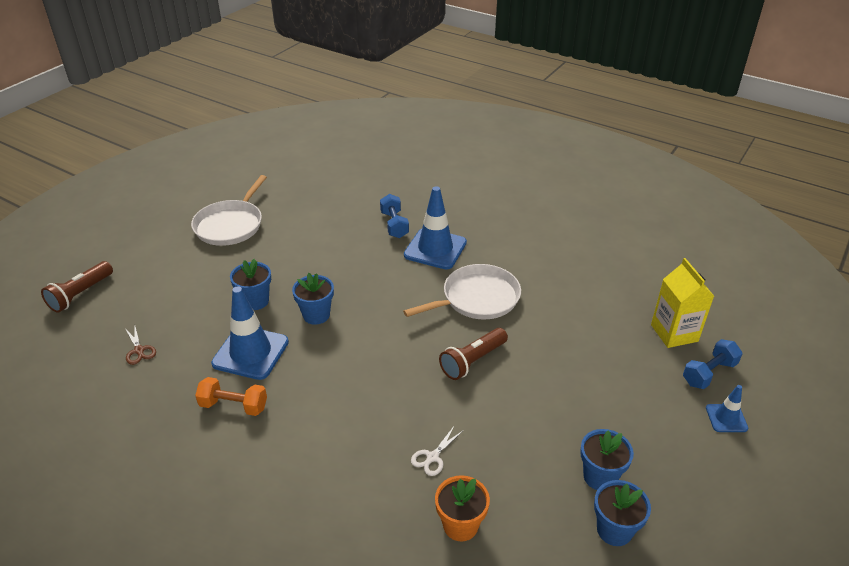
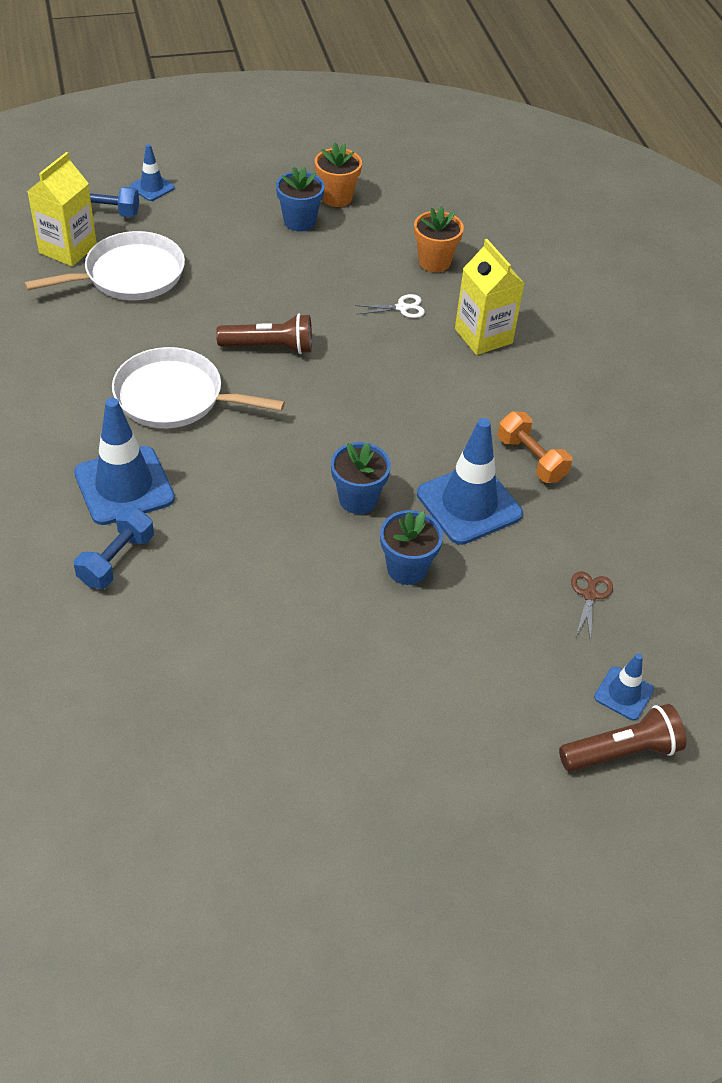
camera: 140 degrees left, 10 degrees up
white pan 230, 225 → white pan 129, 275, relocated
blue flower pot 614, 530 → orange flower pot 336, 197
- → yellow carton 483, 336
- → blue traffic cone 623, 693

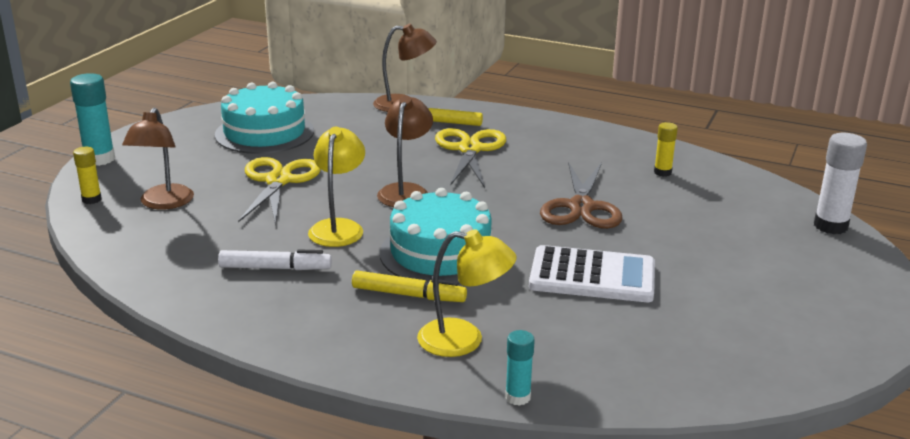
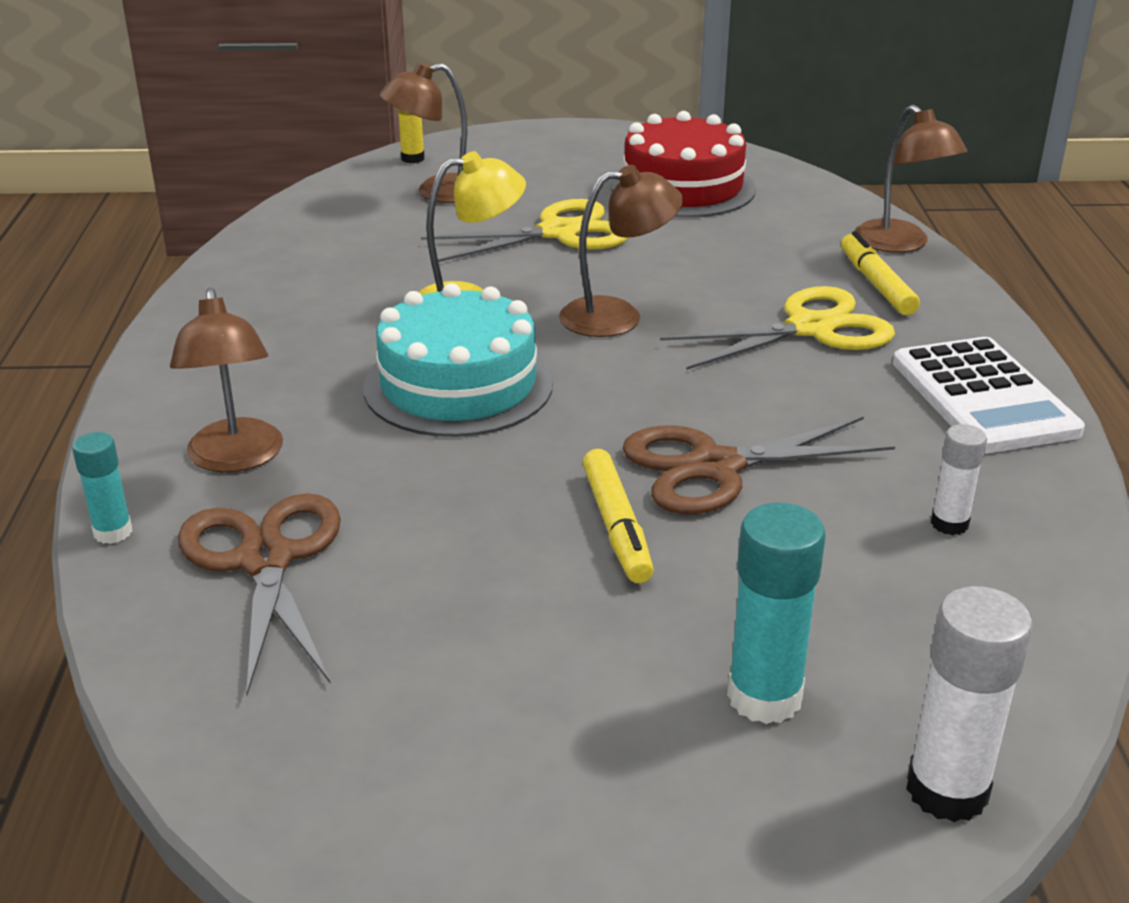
camera: 65 degrees right, 5 degrees up
yellow lamp 464, 340 → brown lamp 236, 459
- → brown scissors 266, 560
yellow marker 408, 295 → yellow marker 617, 526, relocated
turquoise cake 264, 133 → red cake 683, 188
turquoise glue stick 99, 159 → turquoise glue stick 764, 697, relocated
white calculator 592, 276 → white calculator 983, 397, relocated
yellow glue stick 662, 172 → white glue stick 949, 524
white marker 275, 268 → -

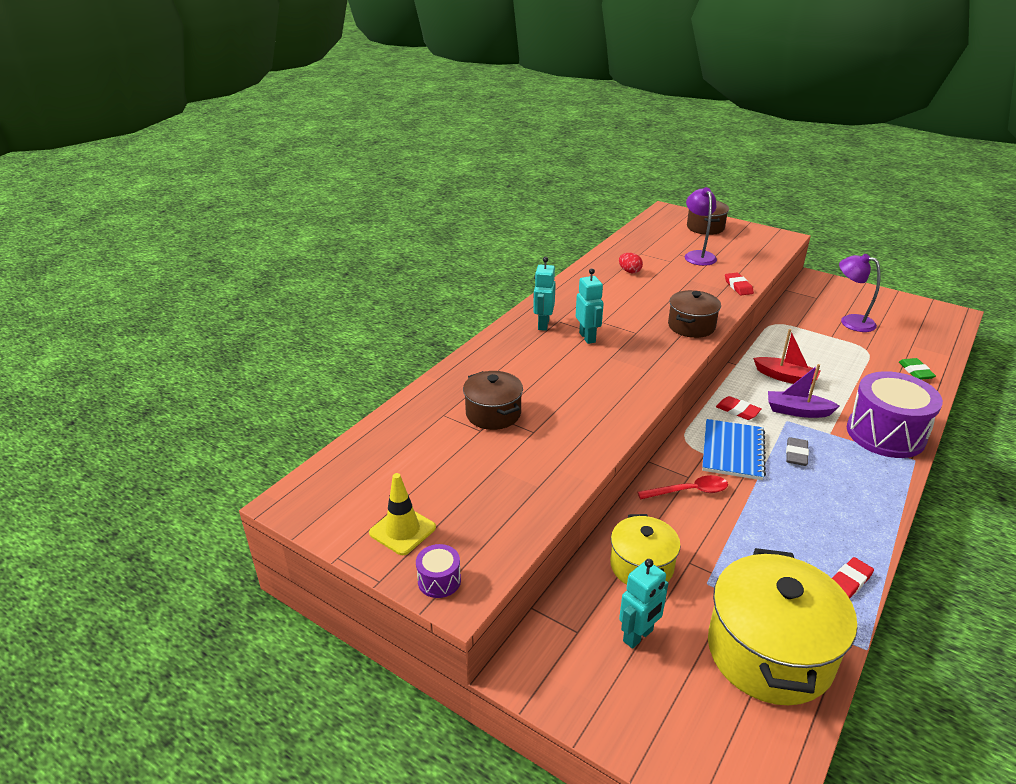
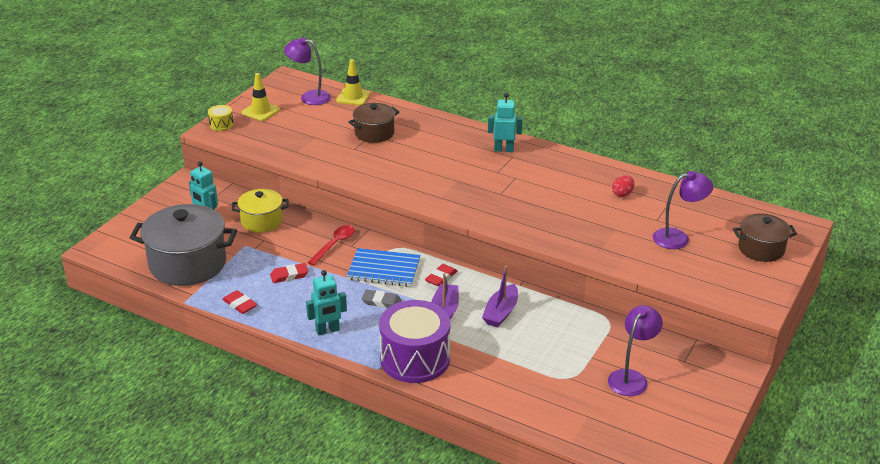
camera: 85 degrees right, 0 degrees up
yellow pot 769, 652 → grey pot 188, 264
purple drum 439, 580 → yellow drum 221, 125
red eraser 738, 286 → red eraser 289, 275, relocated
- → purple lamp 309, 97
turquoise robot 587, 337 → turquoise robot 327, 330, relocated
red spoon 689, 491 → red spoon 334, 244, 135 degrees counterclockwise
- → yellow traffic cone 353, 97
red boat 785, 377 → purple boat 501, 312
brown pot 691, 326 → -
green eraser 915, 371 → -

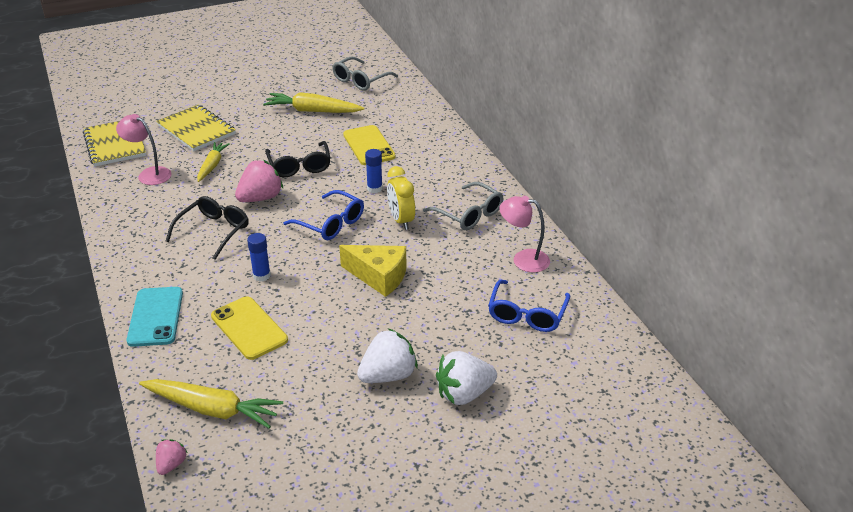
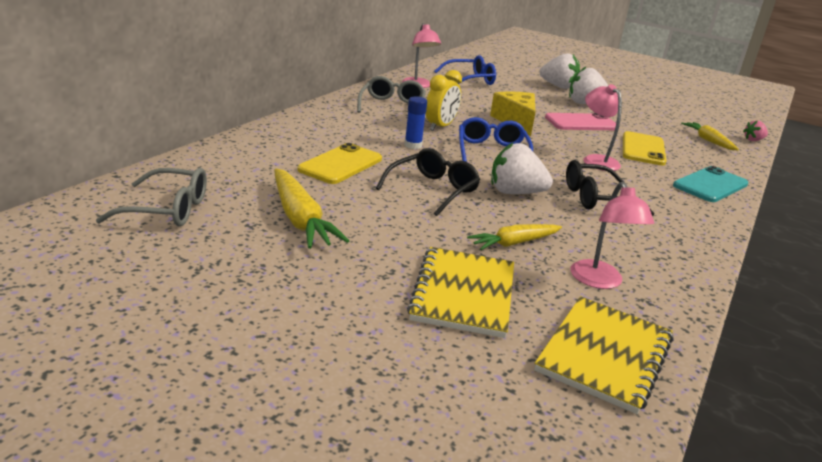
camera: 130 degrees left, 10 degrees down
pink strawberry 260, 198 → white strawberry 515, 193
- → pink phone 581, 123
blue glue stick 261, 275 → pink lamp 596, 160
yellow carrot 213, 409 → yellow carrot 708, 141, x0.64

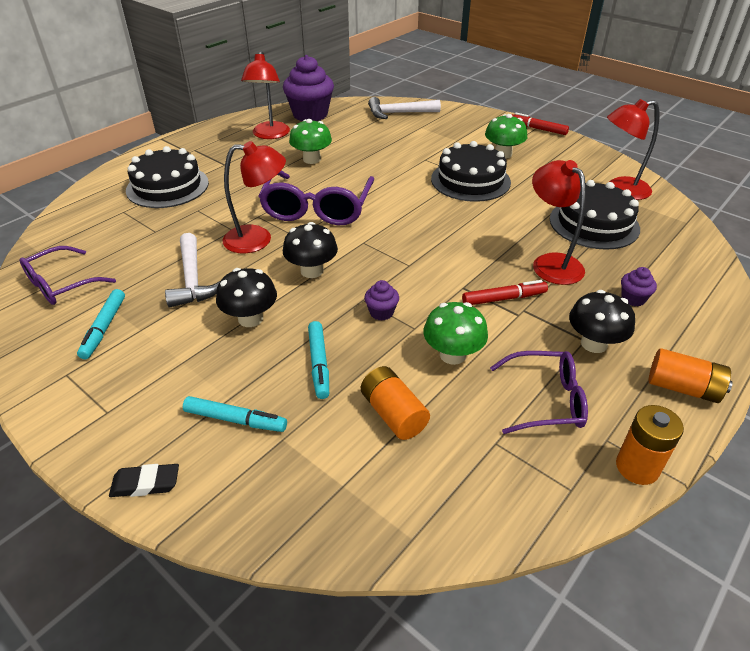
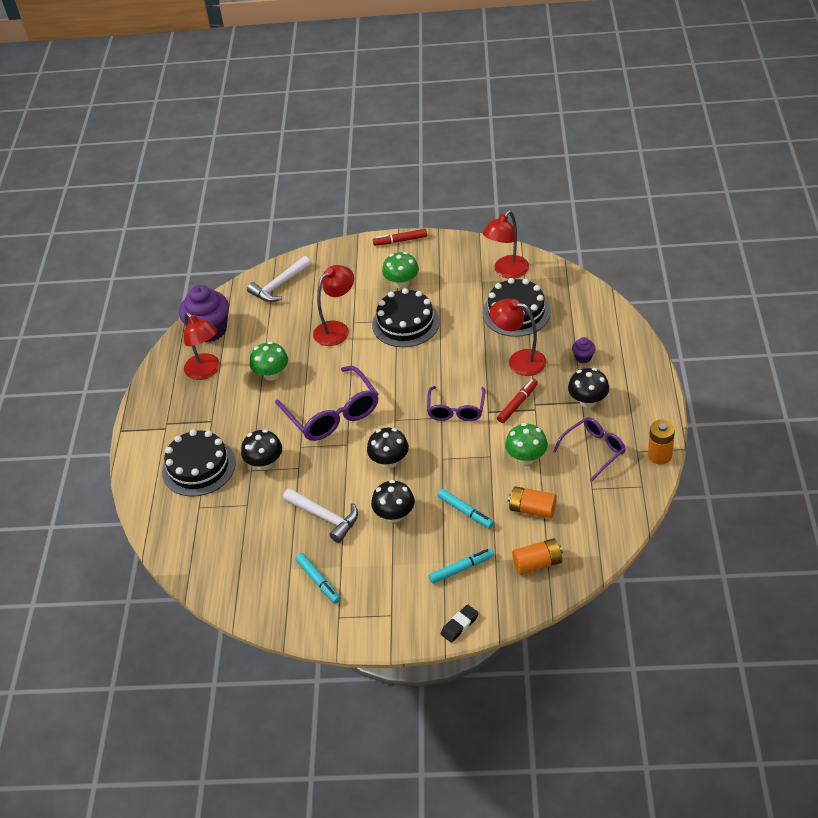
camera: 35 degrees left, 5 degrees up
- → black mushroom 265, 463
red lamp 258, 239 → red lamp 337, 329, relocated
purple glasses 61, 284 → purple glasses 456, 410, relocated
orange battery 683, 388 → orange battery 537, 563, relocated
purple cupcake 381, 312 → -

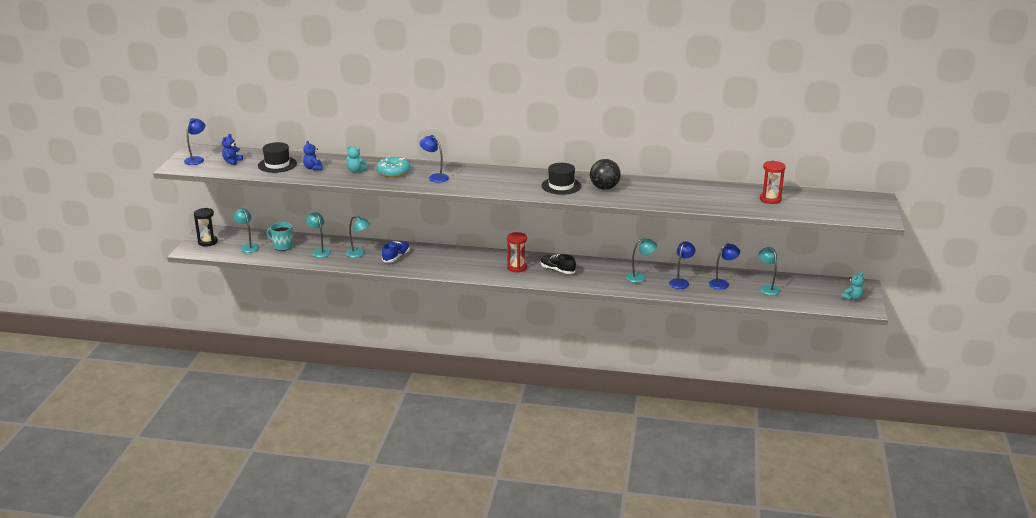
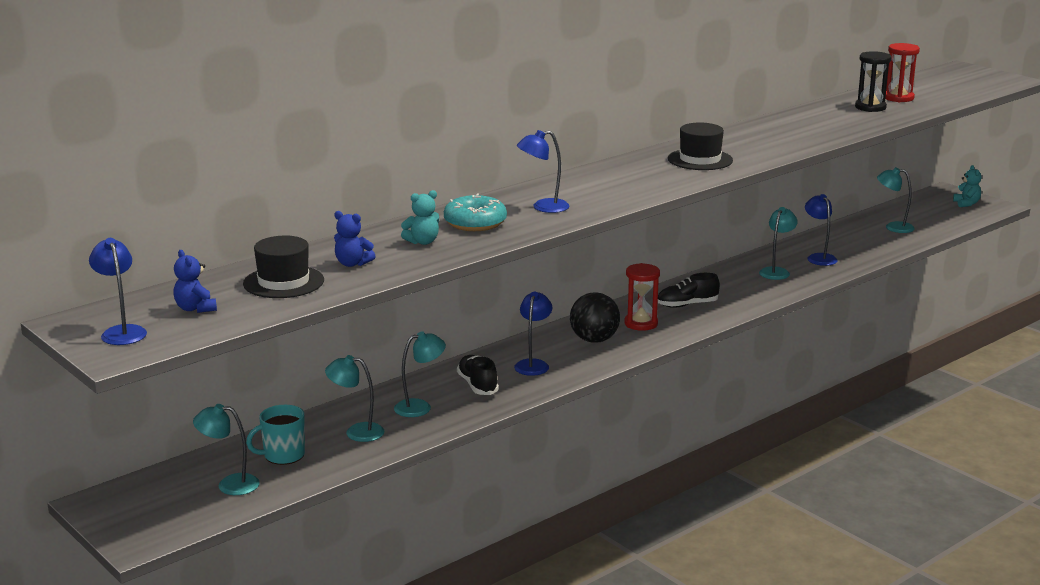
camera: 50 degrees left, 5 degrees down
blue shoe 396, 257 → black shoe 477, 385
blue lamp 722, 283 → blue lamp 533, 364, relocated
black ball 604, 188 → black ball 594, 340, relocated
black hourglass 208, 242 → black hourglass 870, 107, relocated

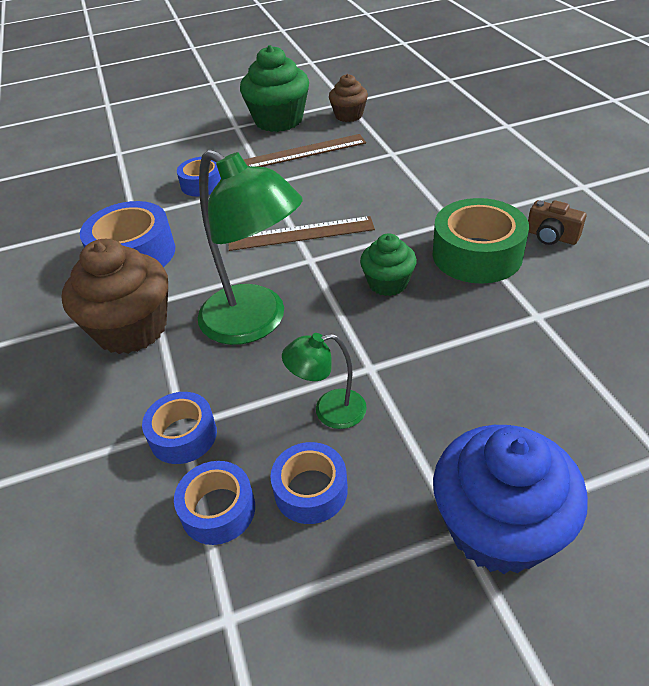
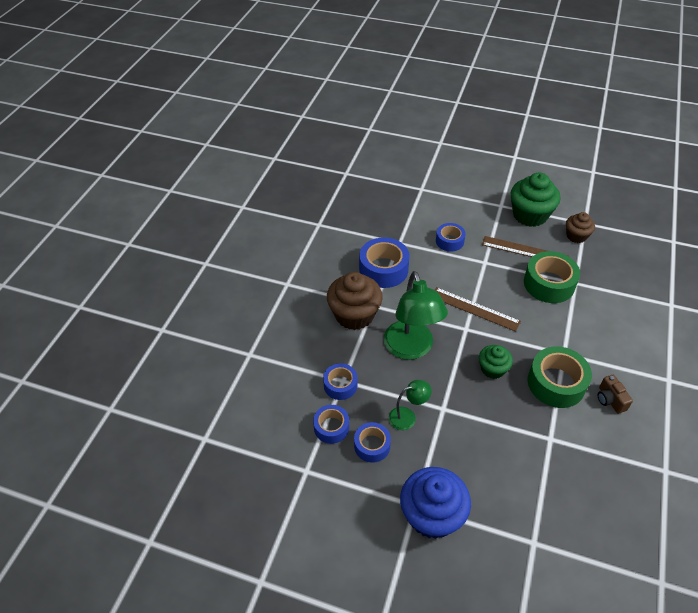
camera: 35 degrees right, 5 degrees up
green lamp 329, 411 → green lamp 407, 417, 135 degrees clockwise
- → green tape 549, 284

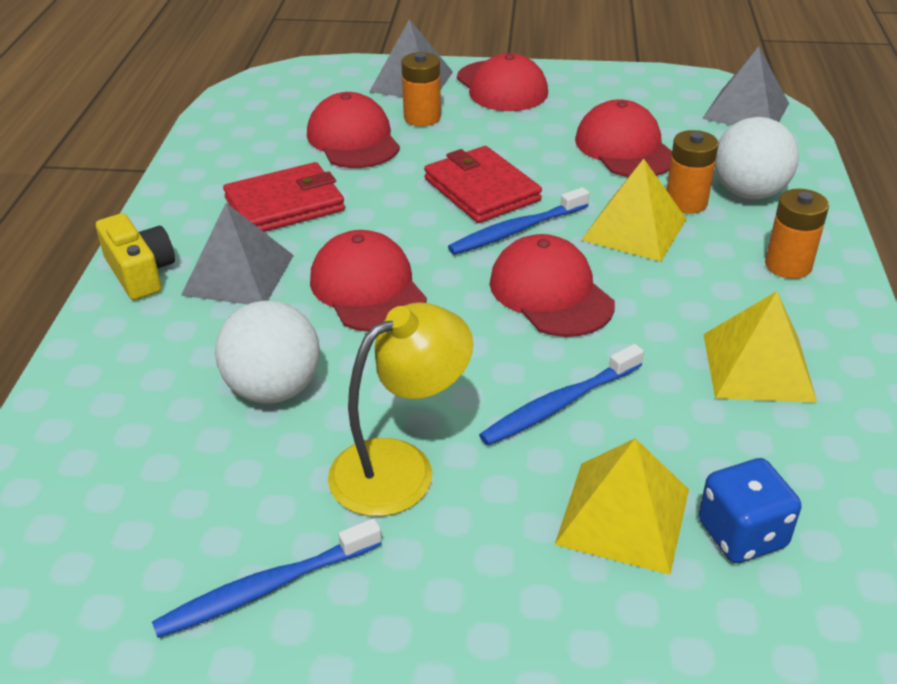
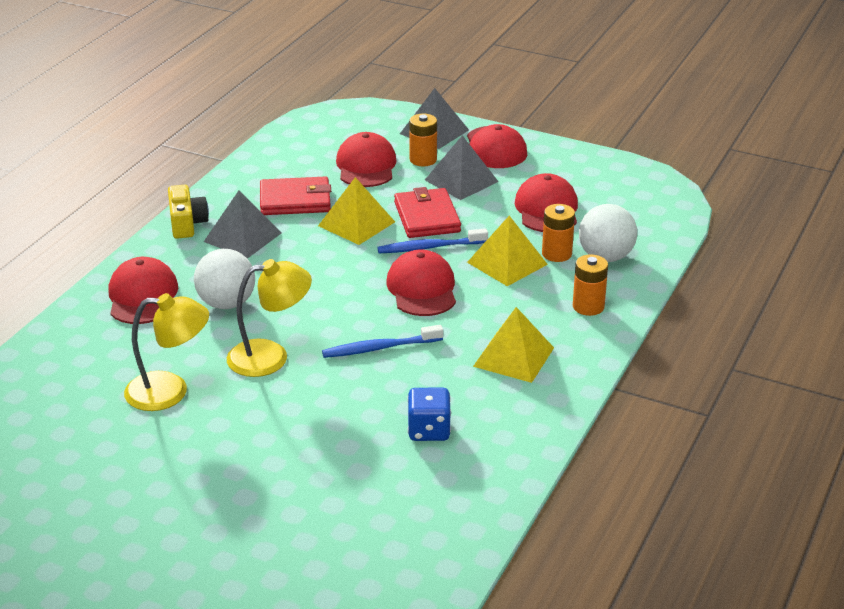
camera: 20 degrees right, 5 degrees down
red cap 368, 288 → red cap 142, 296, relocated
blue toothbrush 265, 588 → yellow lamp 170, 391
yellow pyramid 623, 516 → yellow pyramid 356, 223, relocated
grey pyramid 746, 111 → grey pyramid 461, 180, relocated

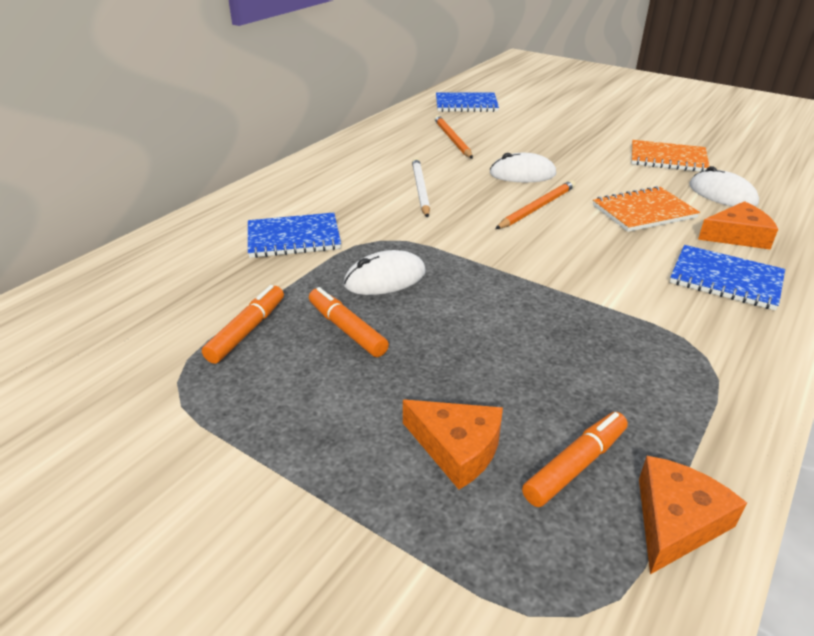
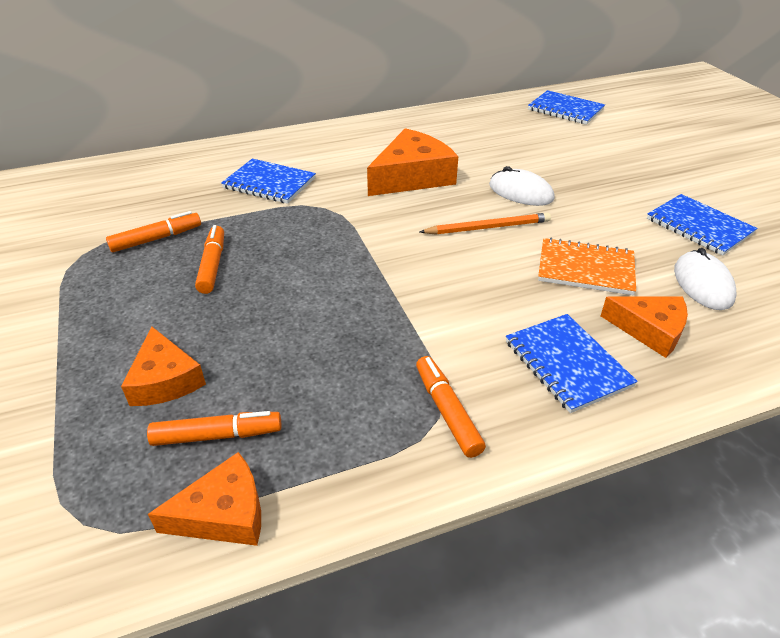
camera: 35 degrees right, 5 degrees up
white pencil 420, 189 → orange cheese 412, 176
- → orange marker 447, 411
orange notebook 668, 158 → blue notebook 699, 226
white mouse 385, 278 → -
orange pencil 452, 139 → -

